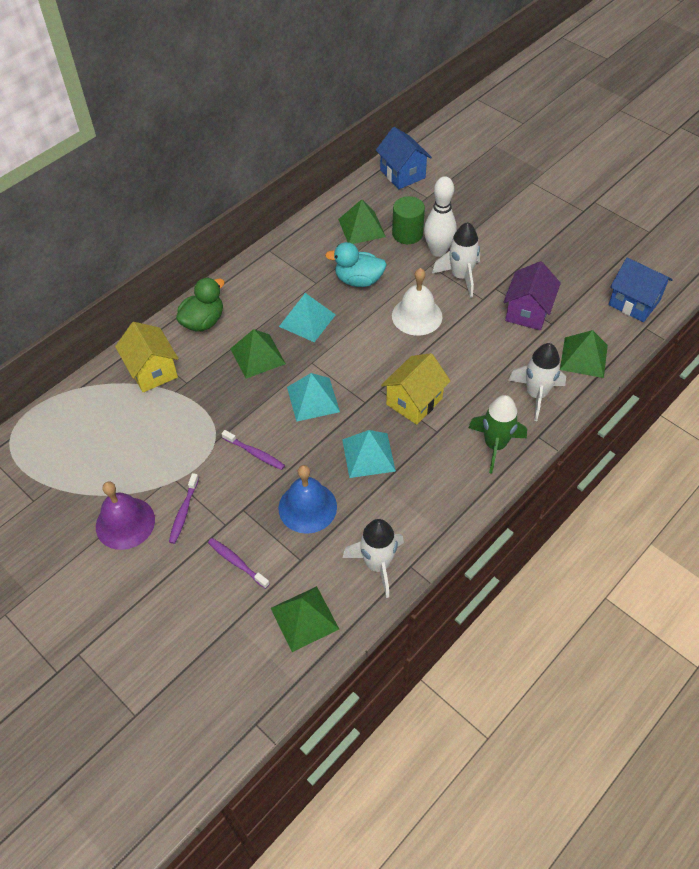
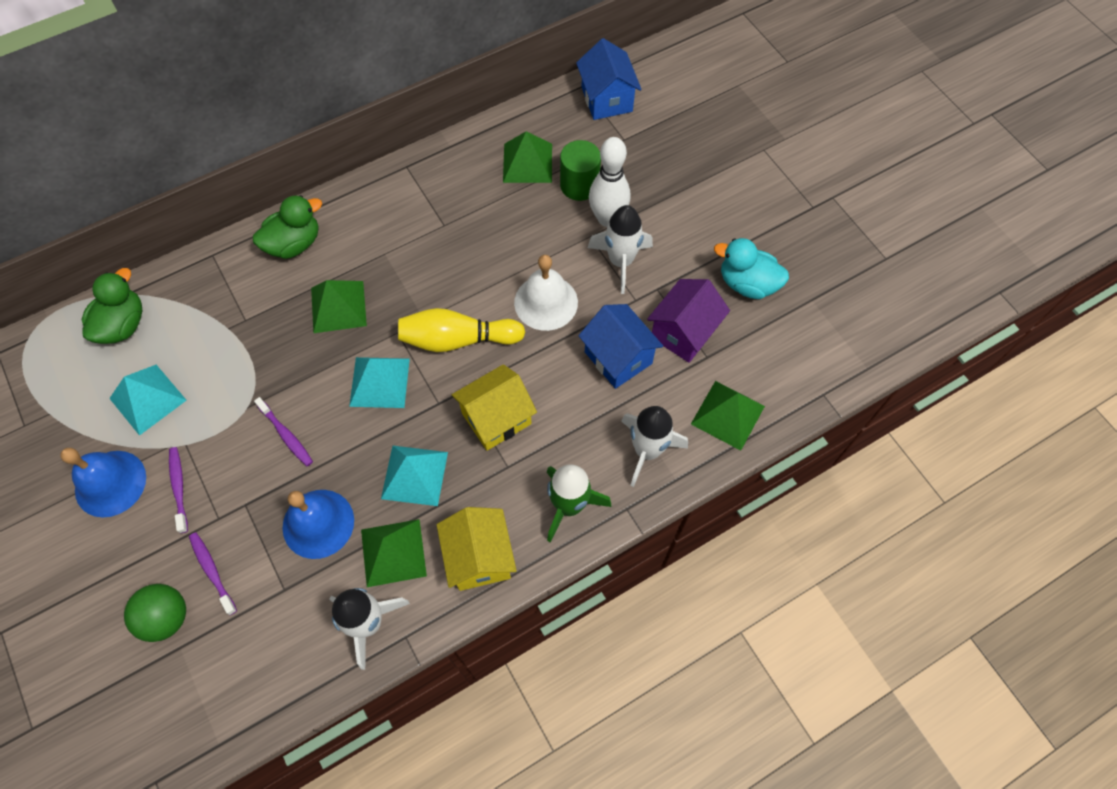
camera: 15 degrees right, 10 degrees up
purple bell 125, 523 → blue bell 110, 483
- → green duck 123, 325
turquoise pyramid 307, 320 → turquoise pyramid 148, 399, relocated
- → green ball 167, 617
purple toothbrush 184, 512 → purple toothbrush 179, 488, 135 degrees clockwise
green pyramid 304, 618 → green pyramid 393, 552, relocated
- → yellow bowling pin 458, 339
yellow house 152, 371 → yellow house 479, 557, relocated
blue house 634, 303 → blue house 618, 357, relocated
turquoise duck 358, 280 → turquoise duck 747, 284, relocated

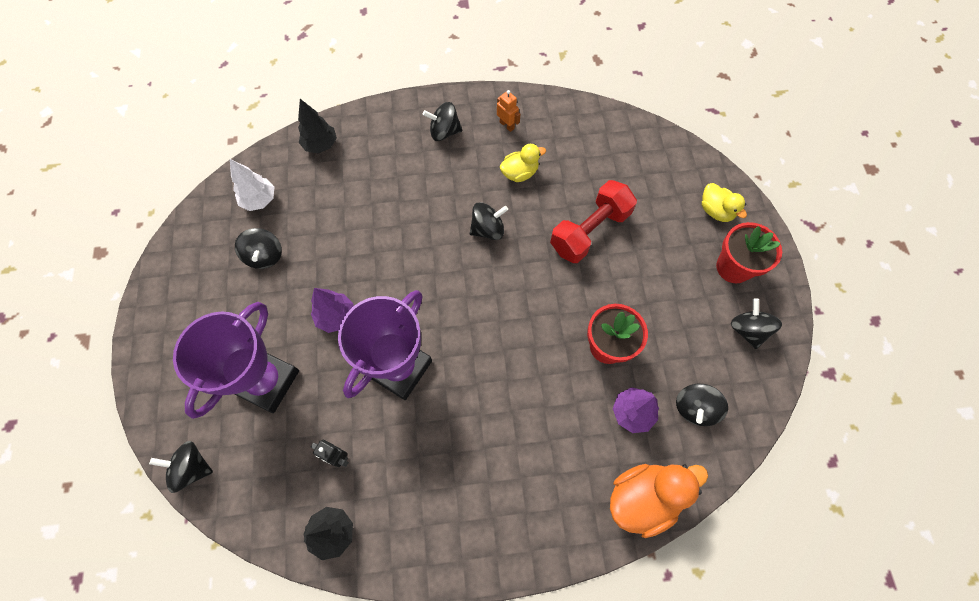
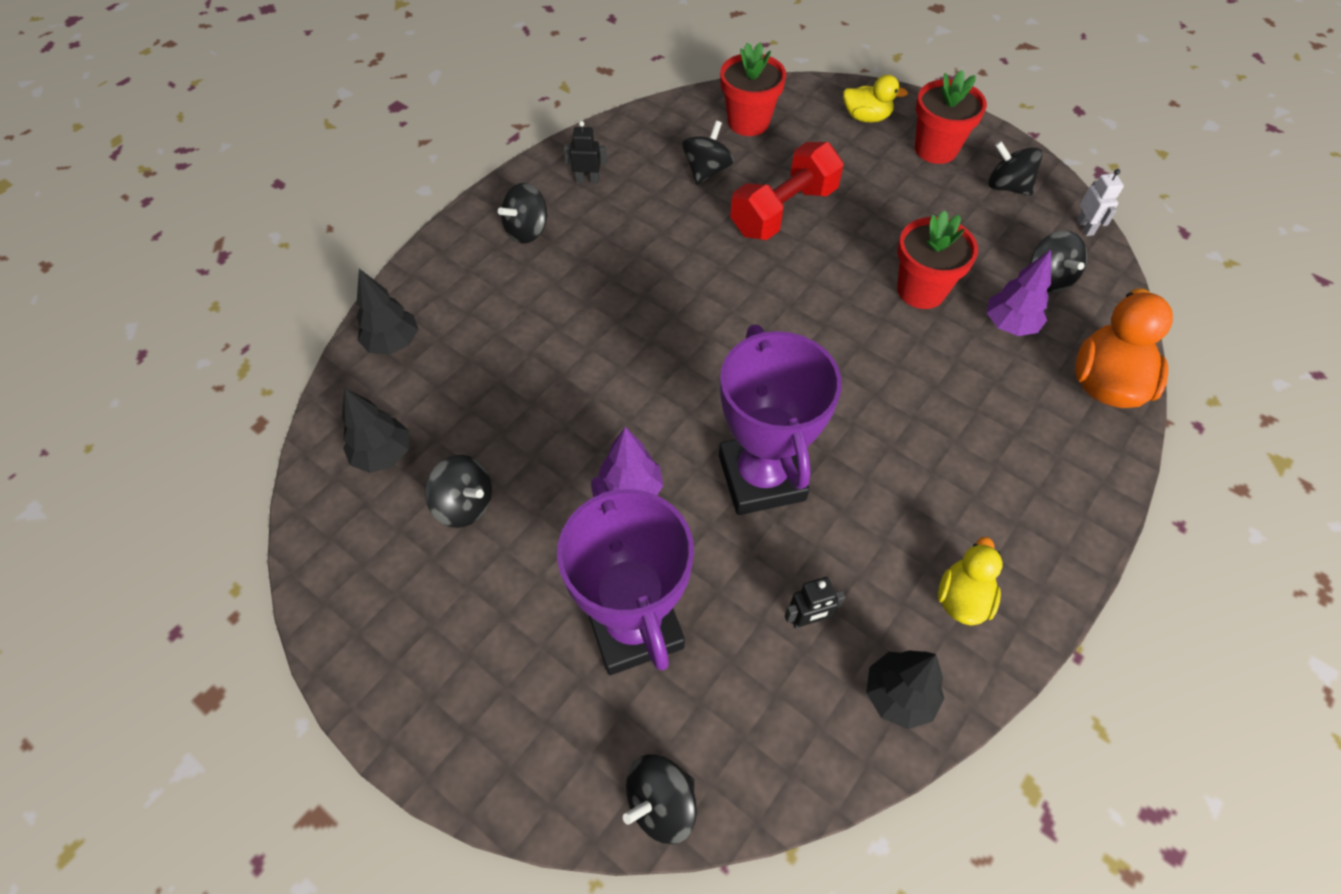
camera: 45 degrees left, 10 degrees down
white tree 259, 200 → black tree 383, 455
orange robot 507, 125 → black robot 587, 180
black spinning top 488, 229 → black spinning top 707, 171, relocated
- → red flower pot 748, 122
red dumbbell 589, 231 → red dumbbell 783, 211, 45 degrees clockwise
yellow duck 519, 173 → yellow duck 962, 598, relocated
- → white robot 1085, 227

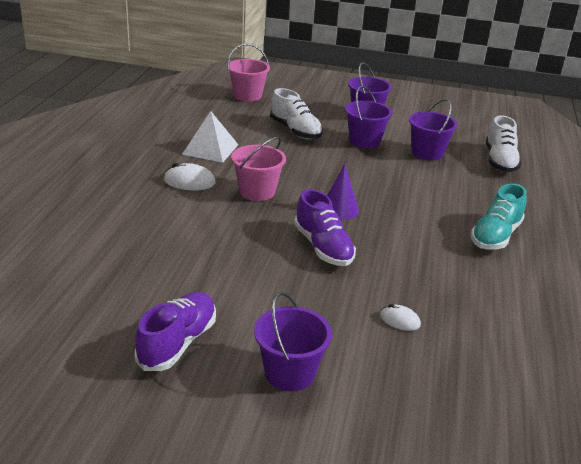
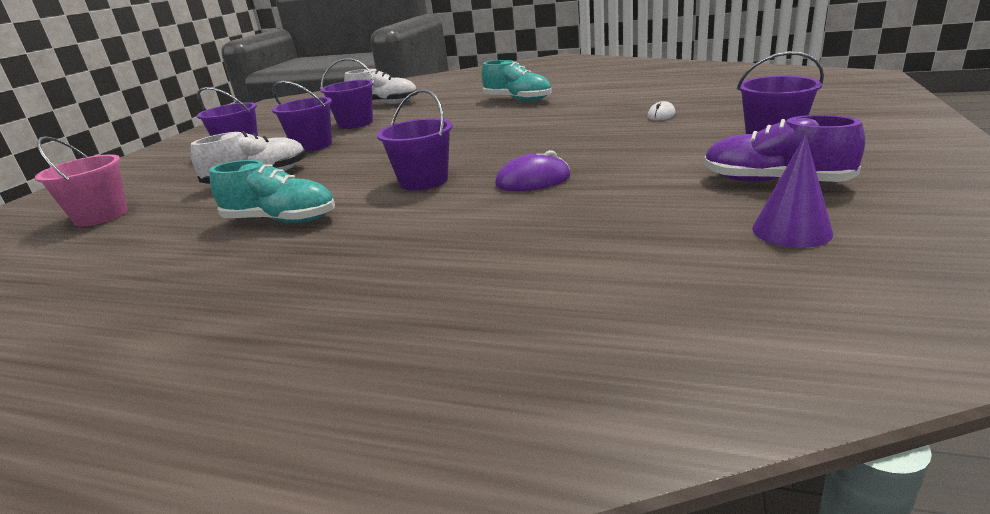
camera: 80 degrees left, 5 degrees down
white pyramid 210, 149 → turquoise shoe 281, 220
pink bucket 257, 191 → purple bucket 423, 181
- → purple mouse 533, 180
purple cone 339, 209 → purple cone 791, 231, relocated
white mouse 189, 181 → -
purple shoe 323, 247 → -

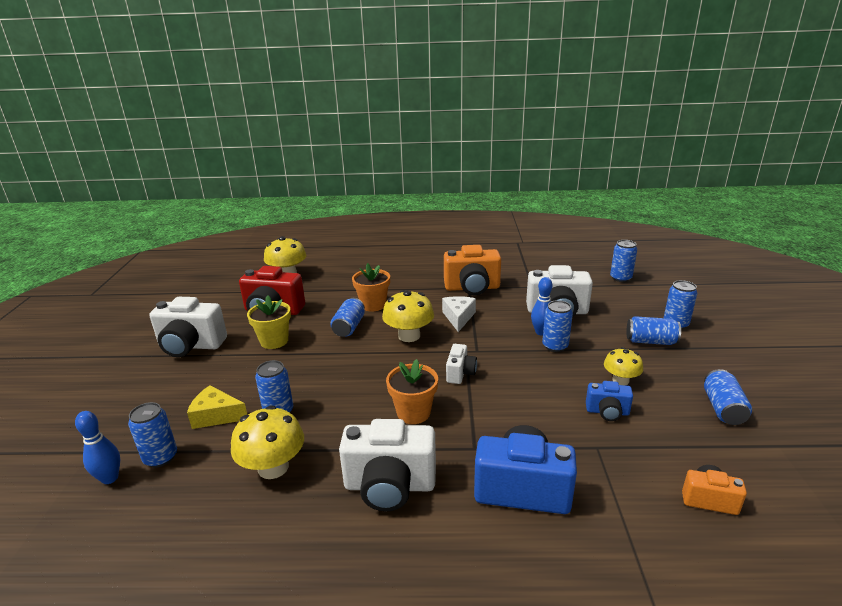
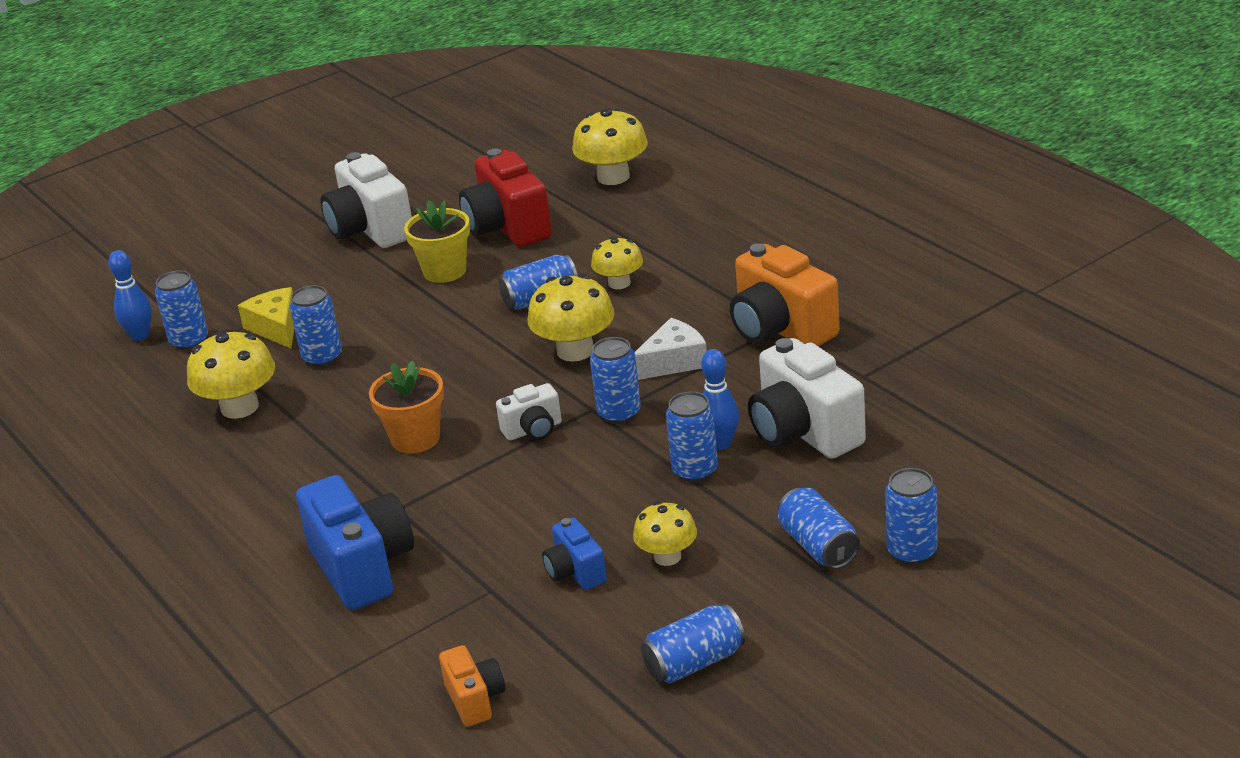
camera: 55 degrees right, 5 degrees up
blue can 620, 278 → blue can 619, 413, relocated
orange flower pot 373, 305 → yellow mushroom 619, 283
white camera 389, 486 → -

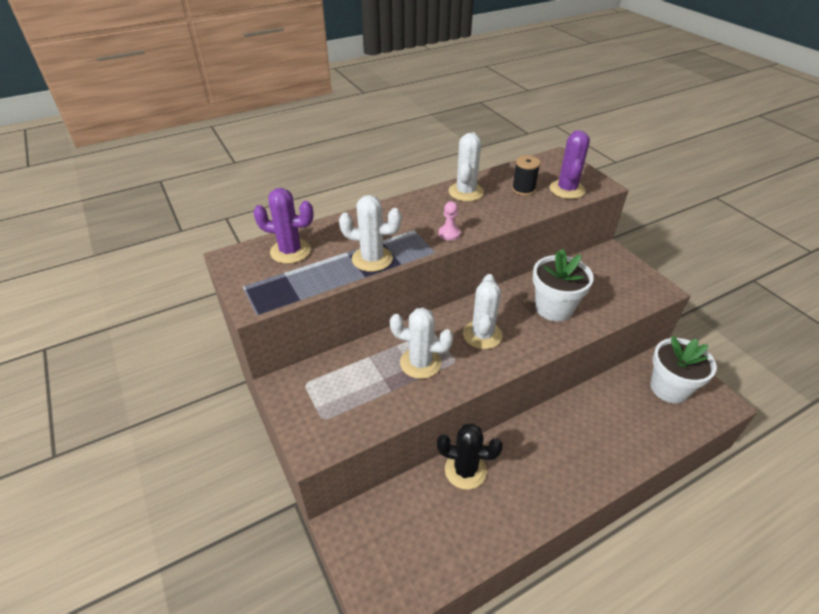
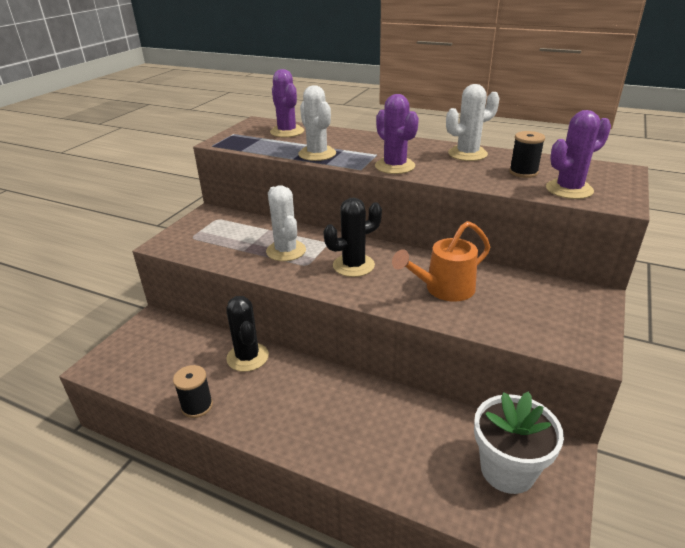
camera: 55 degrees right, 10 degrees down
- → black spool 197, 406
white cactus 482, 335 → black cactus 353, 265
pink pawn 449, 233 → purple cactus 395, 166
white flower pot 554, 308 → orange watering can 443, 289

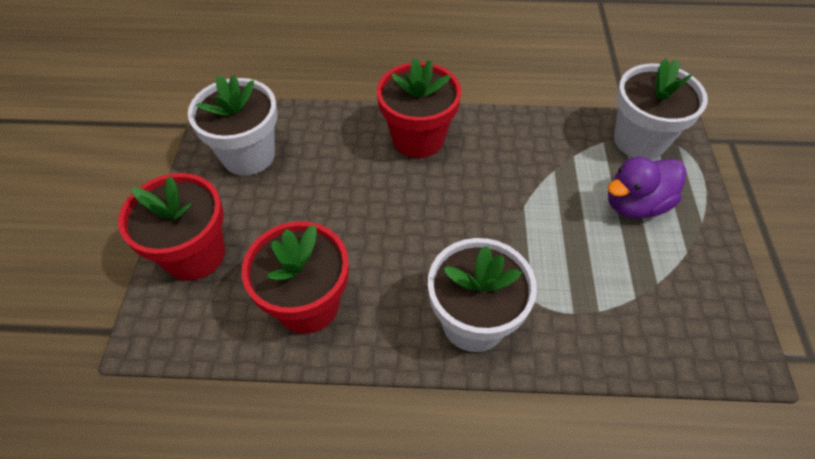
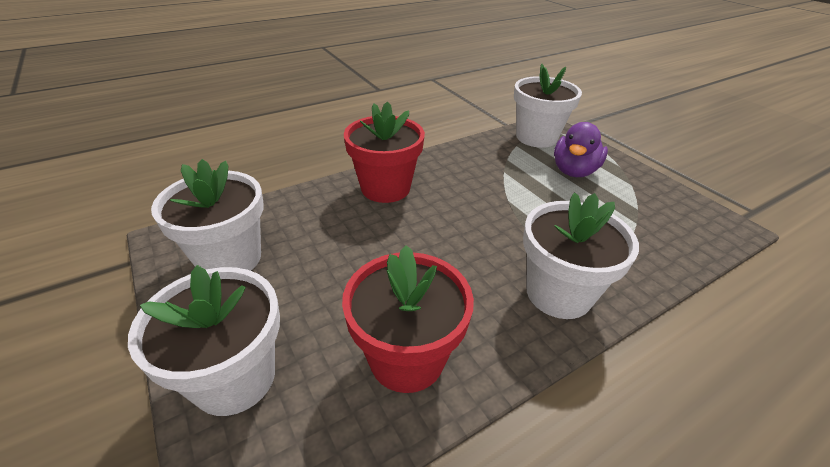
camera: 35 degrees left, 15 degrees down
red flower pot 195, 254 → white flower pot 234, 378

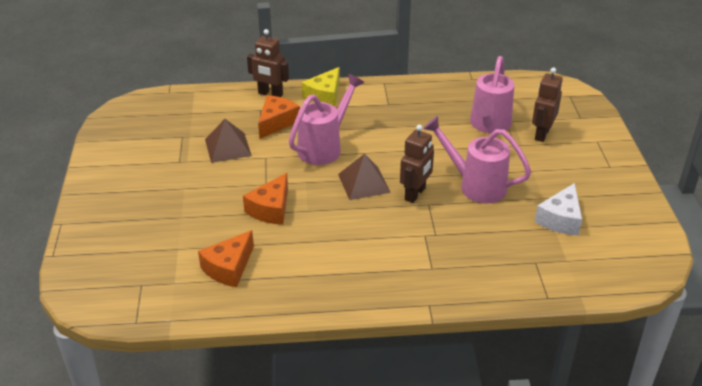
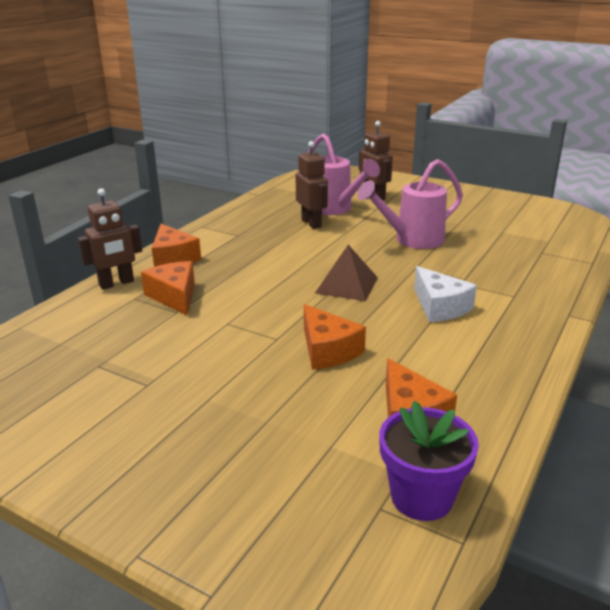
camera: 55 degrees left, 10 degrees down
yellow cheese 324, 96 → orange cheese 173, 258
brown robot 415, 194 → brown robot 311, 223, relocated
- → purple flower pot 421, 497
white cheese 560, 219 → white cheese 440, 307, relocated
brown pyramid 228, 147 → -
pink watering can 325, 147 → -

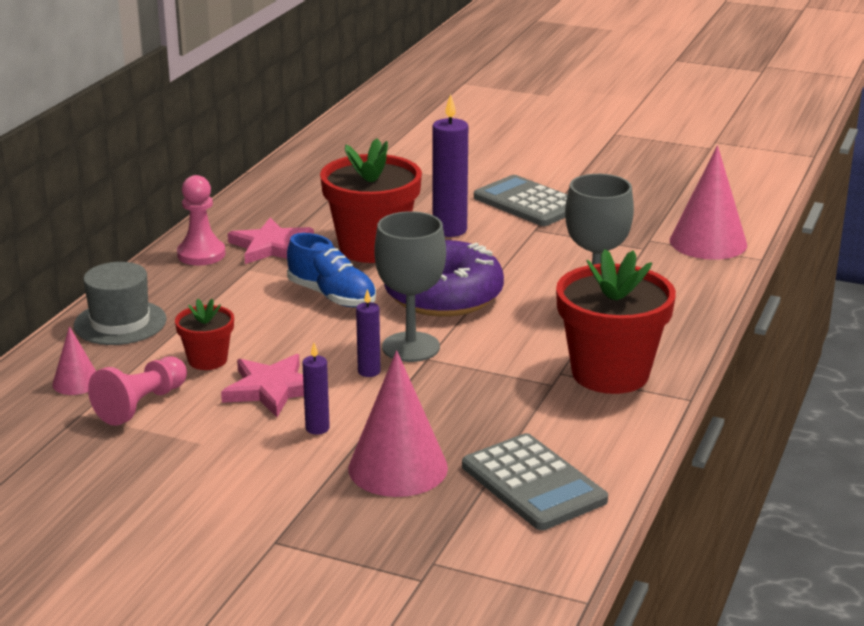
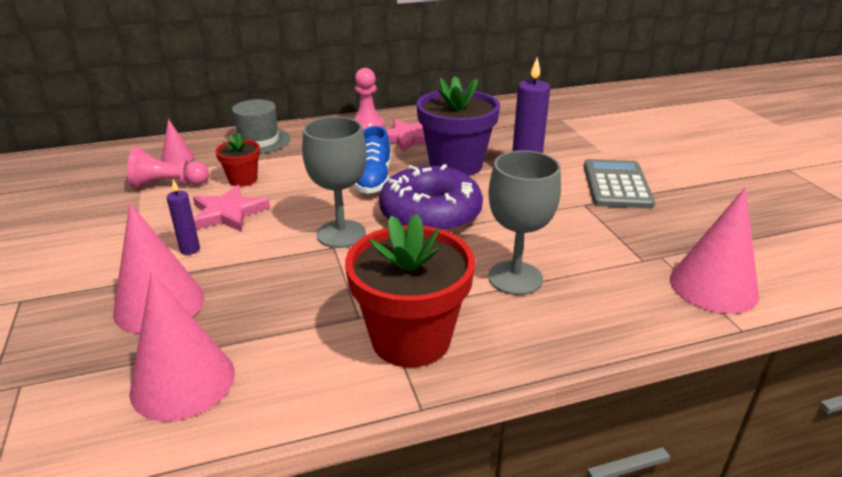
camera: 50 degrees right, 5 degrees up
grey calculator 533, 483 → pink cone 183, 381
red flower pot 372, 248 → purple flower pot 456, 165
purple candle 369, 371 → -

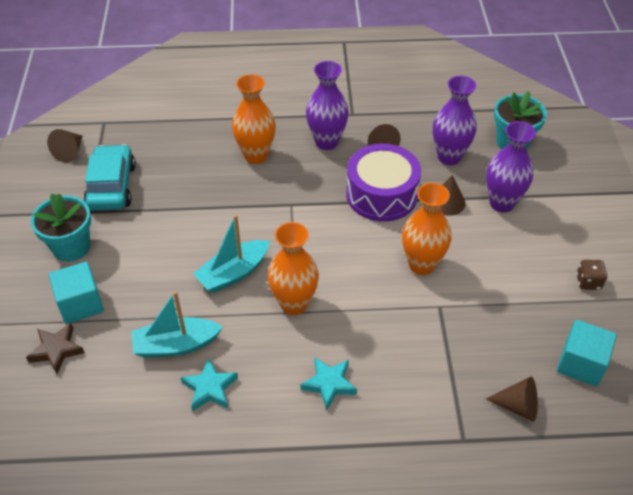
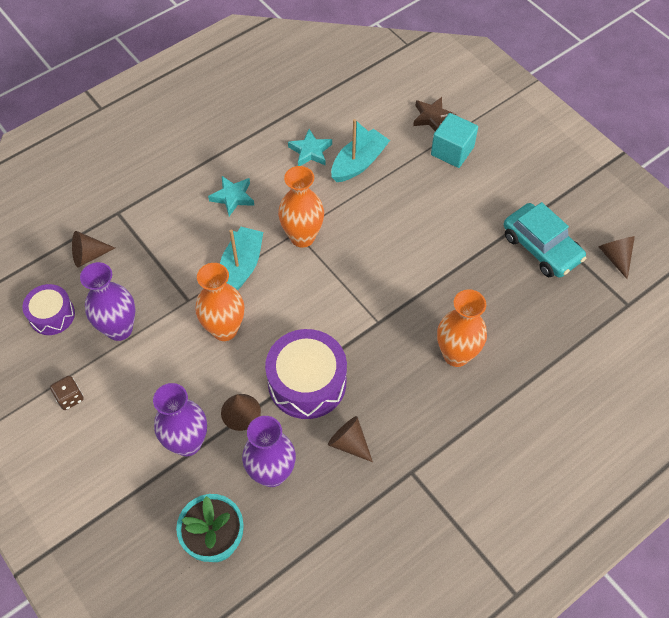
camera: 145 degrees right, 10 degrees up
turquoise cube 581, 364 → purple drum 52, 315
purple vase 326, 142 → purple vase 119, 329, relocated
turquoise boat 233, 273 → turquoise boat 241, 266, relocated
turquoise flower pot 71, 247 → -

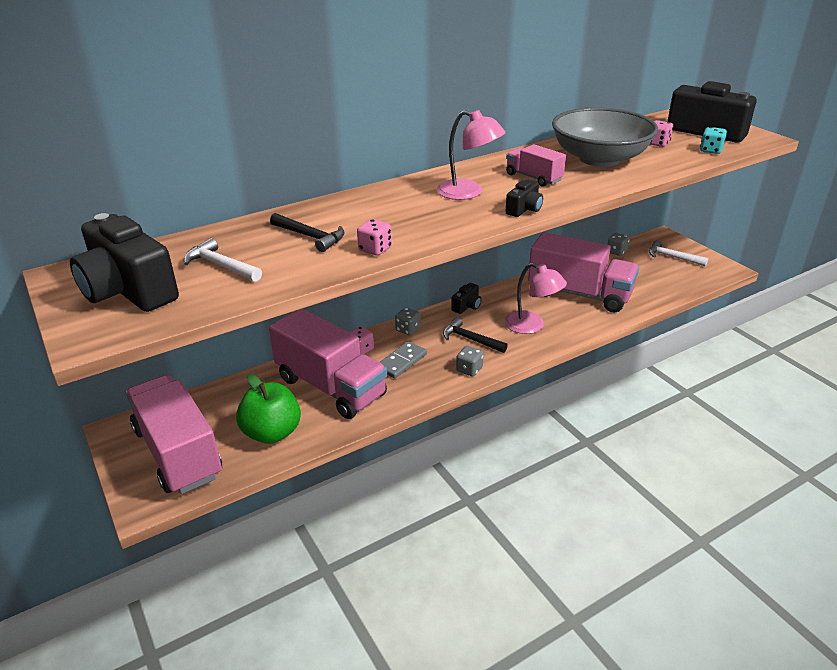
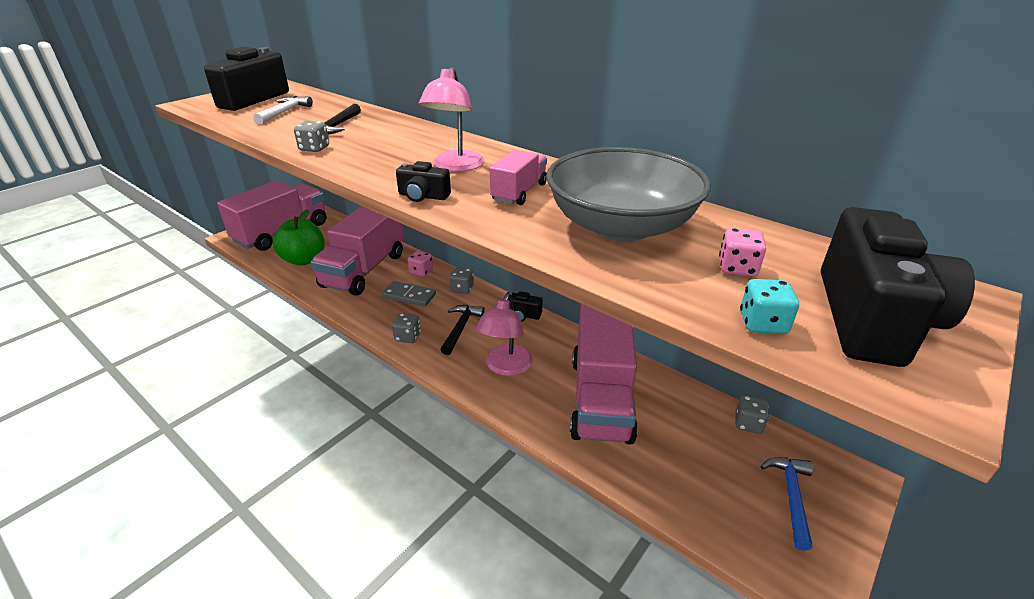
camera: 70 degrees right, 0 degrees up
pink dice 375, 249 → grey dice 314, 148
white hammer 672, 257 → blue hammer 791, 496

